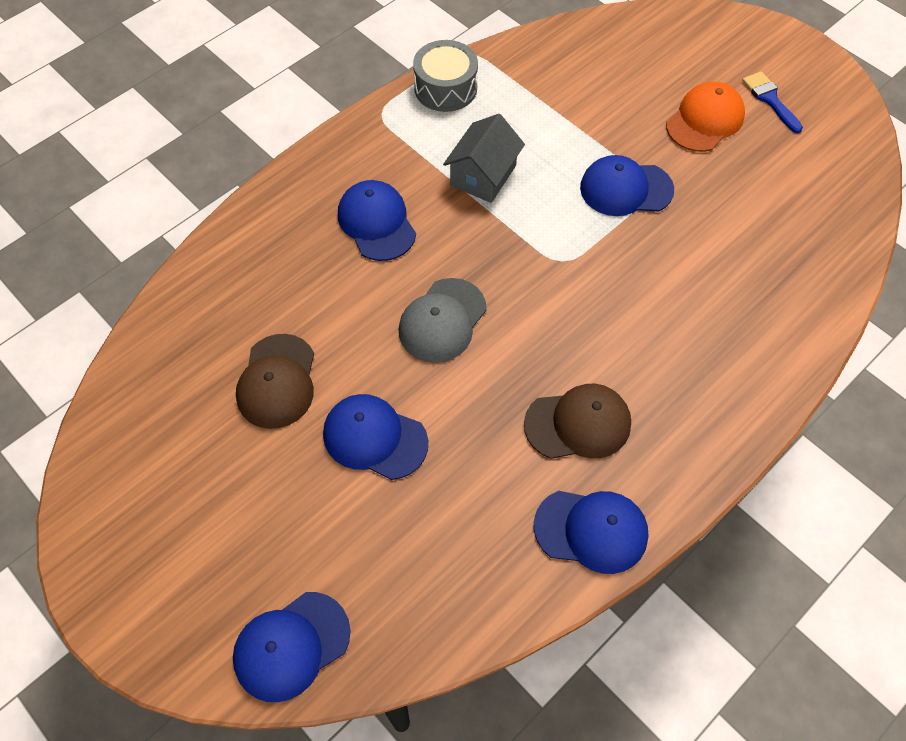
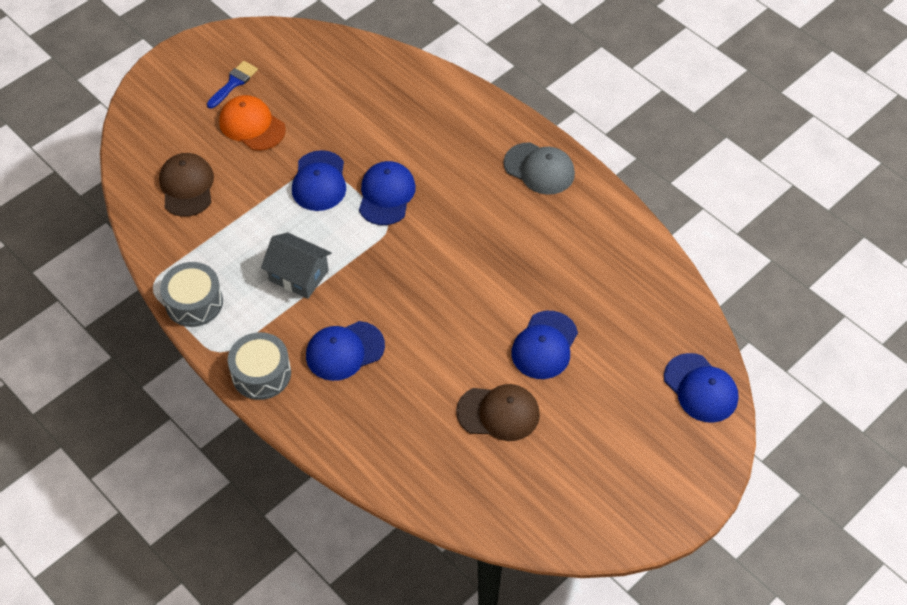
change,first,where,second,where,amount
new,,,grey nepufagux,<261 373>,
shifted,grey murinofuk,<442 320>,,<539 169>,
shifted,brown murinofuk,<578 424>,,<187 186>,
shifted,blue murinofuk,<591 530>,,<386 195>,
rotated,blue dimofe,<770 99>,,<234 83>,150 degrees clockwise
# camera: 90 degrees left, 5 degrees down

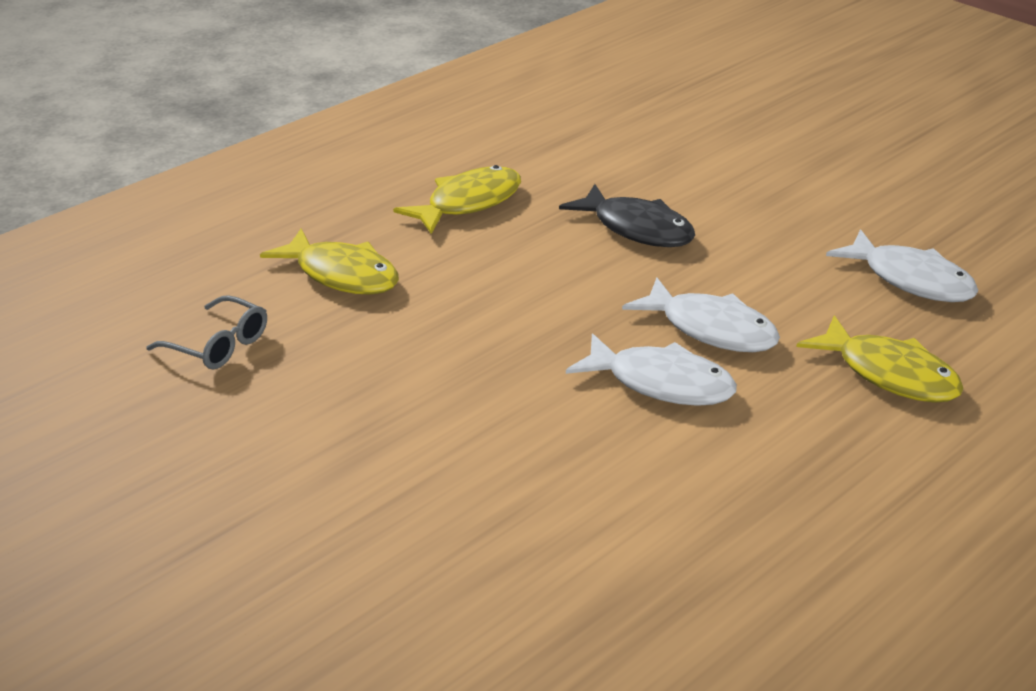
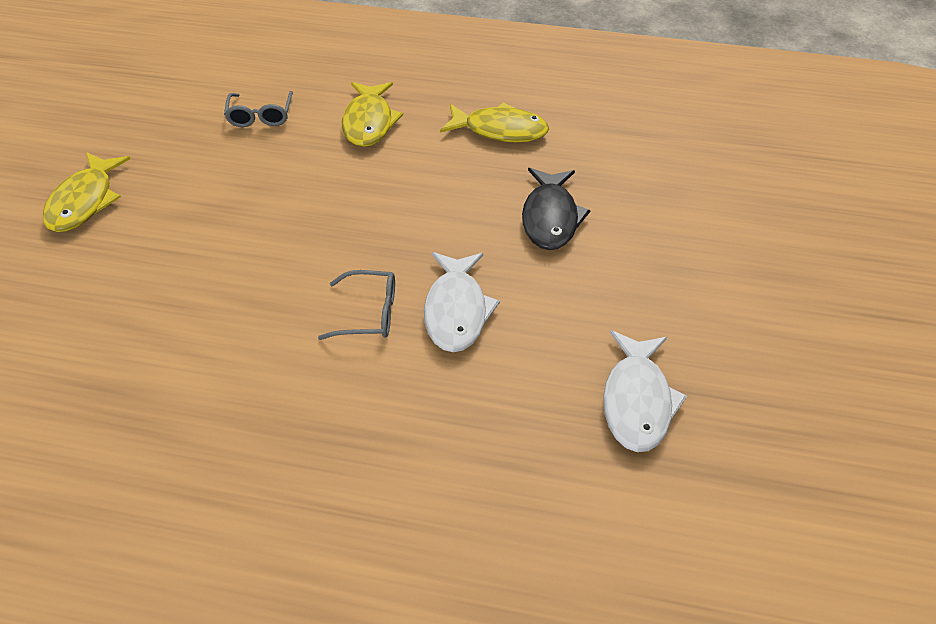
change,first,where,second,where,amount
shifted,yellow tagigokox,<889 374>,,<85 201>,
swapped,white tagigokox,<661 383>,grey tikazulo,<369 313>,
# camera: 55 degrees right, 15 degrees up

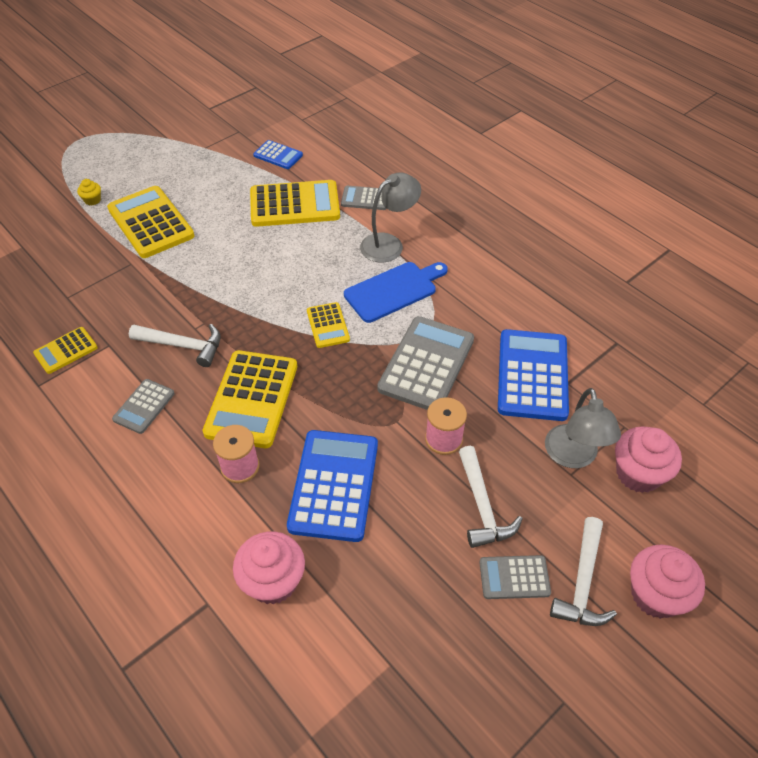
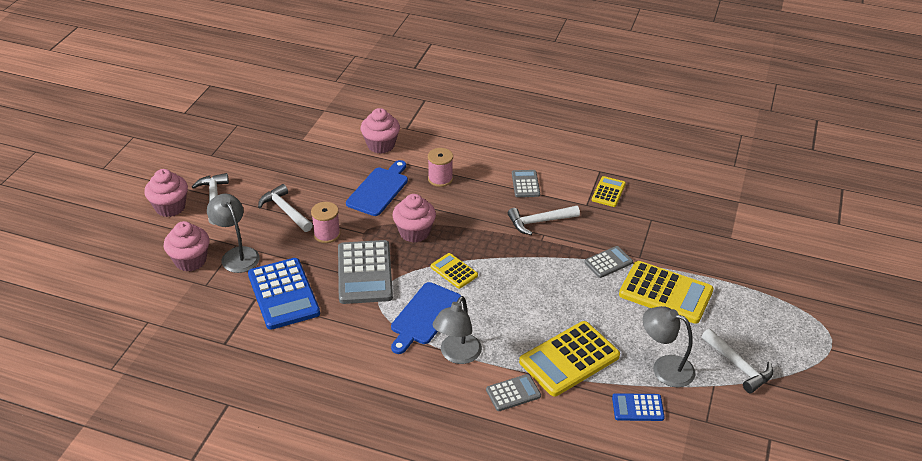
change,first,where,second,where,amount
gone,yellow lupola,<92 200>,,,
gone,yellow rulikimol,<252 399>,,,
new,,,pink lupola,<414 232>,
new,,,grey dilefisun,<664 367>,
new,,,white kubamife,<738 366>,
shifted,grey rulikimol,<514 577>,,<608 262>,
swapped,blue rulikimol,<334 485>,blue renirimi,<379 190>,
# camera: 150 degrees right, 10 degrees down

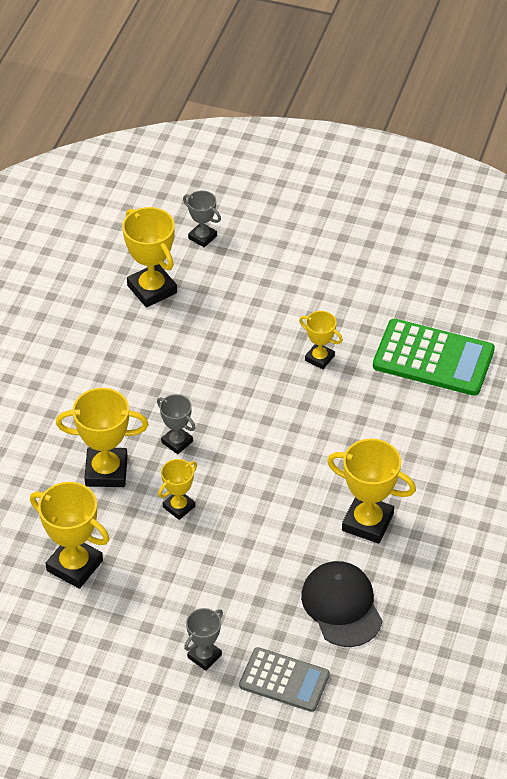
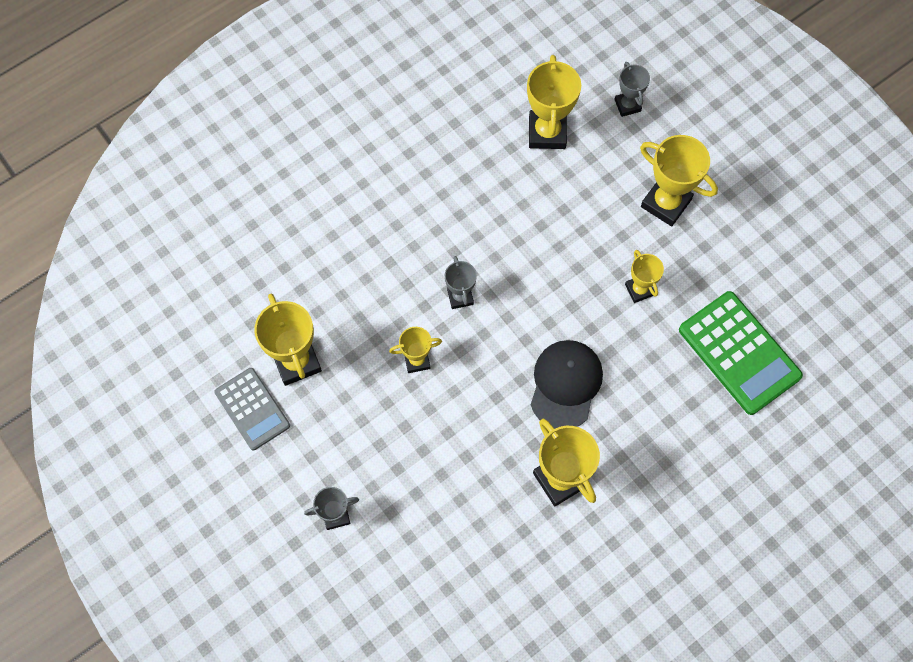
change,first,where,second,where,amount
shifted,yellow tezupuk,<106 471>,,<666 203>,
shifted,grey rulikimol,<284 680>,,<252 409>,
shifted,black murinofuk,<341 606>,,<565 384>,
# camera: 35 degrees right, 20 degrees up

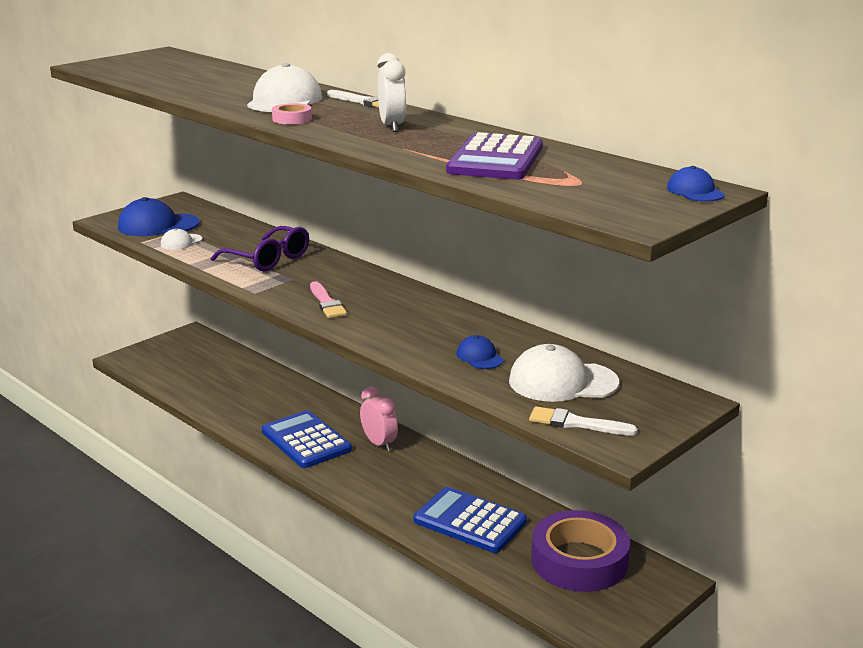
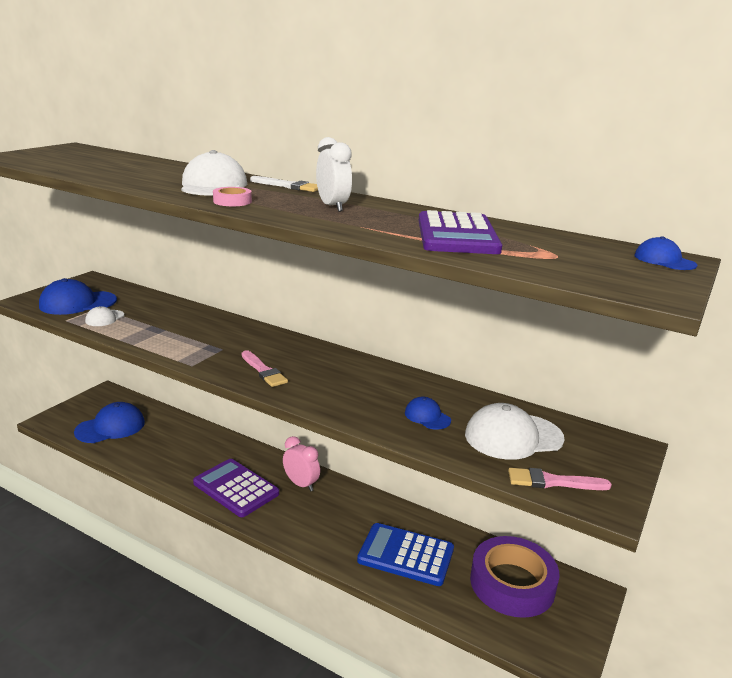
change,first,where,second,where,amount
gone,purple tikazulo,<268 259>,,,
new,,,blue murinofuk,<110 427>,
repainted,blue rulikimol,<306 441>,purple rulikimol,<236 488>,
repainted,white dimofe,<576 423>,pink dimofe,<553 482>,
# camera: 15 degrees left, 0 degrees up

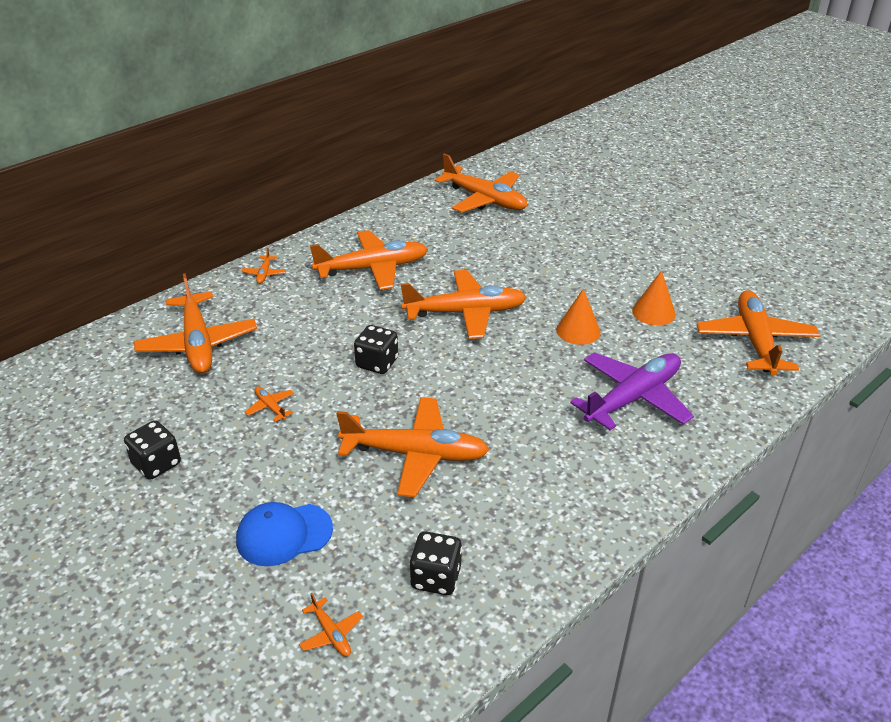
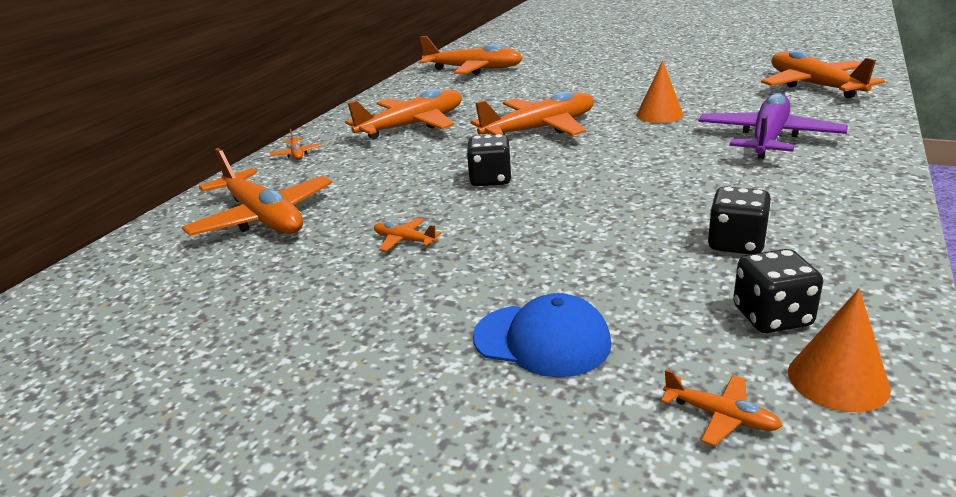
change,first,where,second,where,amount
gone,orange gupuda,<415 454>,,,
shifted,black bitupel,<156 464>,,<736 243>,
shifted,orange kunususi,<653 312>,,<838 380>,
rotated,blue murinofuk,<284 534>,,<542 340>,120 degrees counterclockwise
# camera: 20 degrees left, 10 degrees down

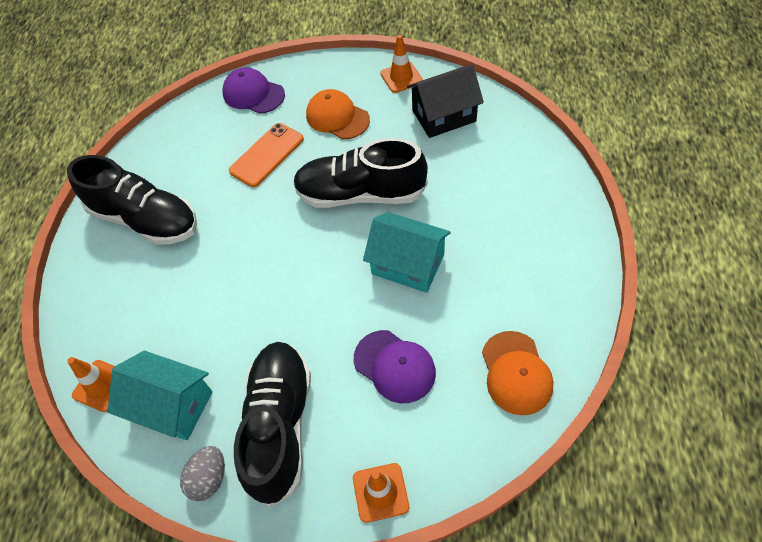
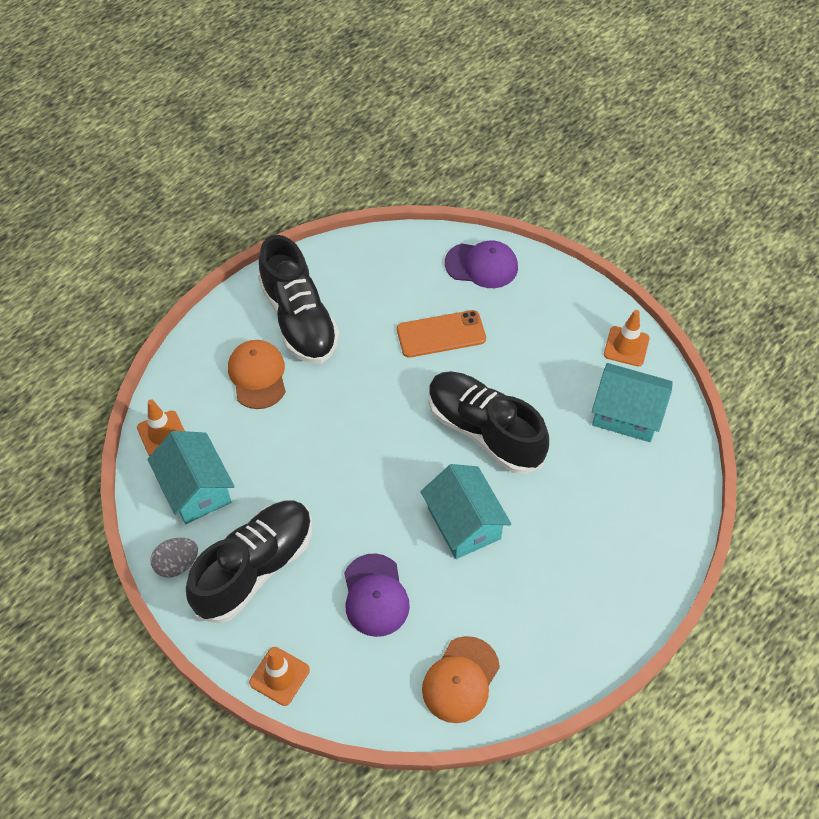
change,first,where,second,where,amount
shifted,orange murinofuk,<337 117>,,<257 375>,
repainted,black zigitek,<444 116>,turquoise zigitek,<626 414>,
rotated,purple murinofuk,<253 94>,,<481 265>,120 degrees clockwise
# camera: 35 degrees right, 0 degrees up

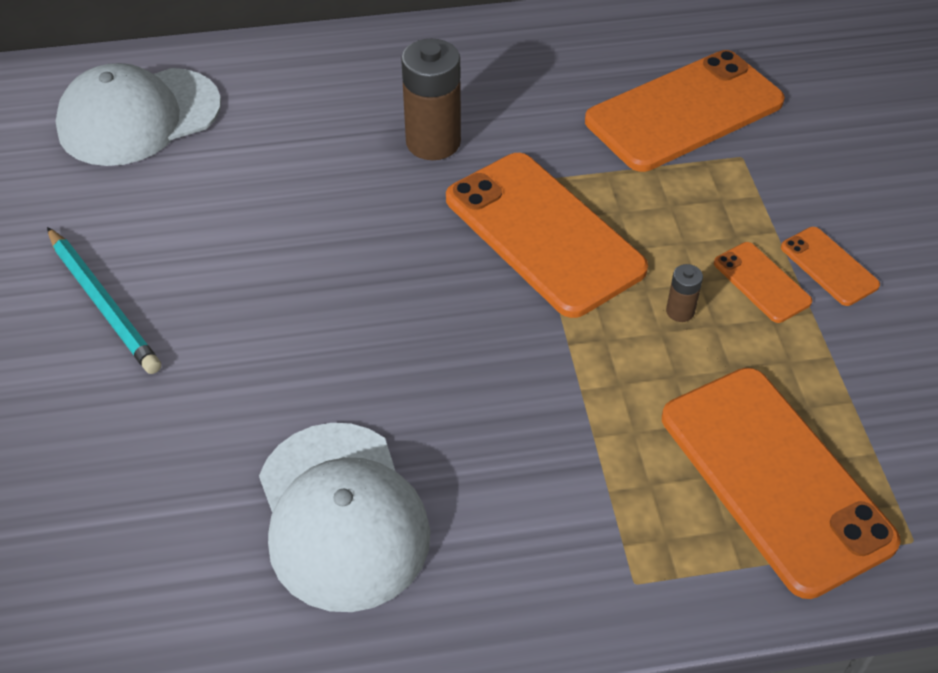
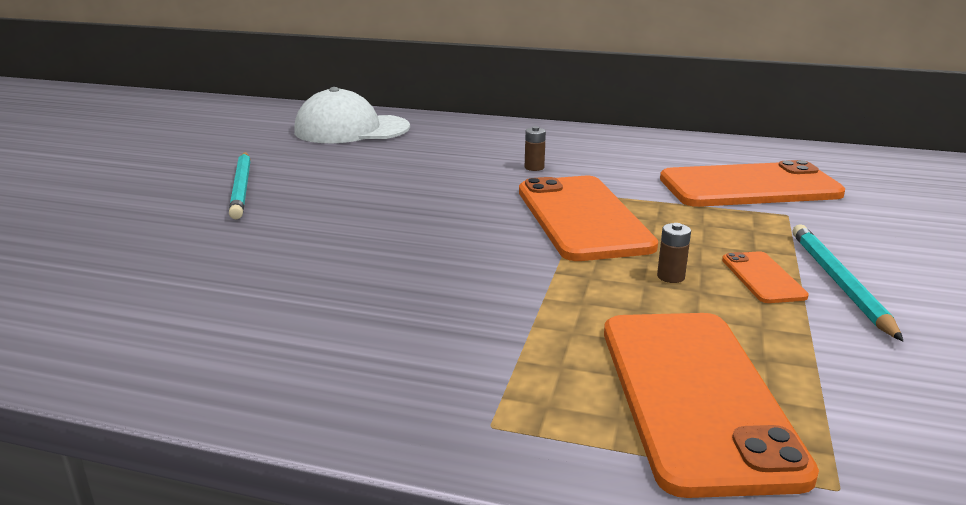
change,first,where,second,where,amount
gone,white murinofuk,<342 515>,,,
swapped,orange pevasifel,<829 266>,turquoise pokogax,<839 283>,
scaled,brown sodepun,<433 142>,,<534 167>,x0.46
# camera: 25 degrees right, 25 degrees down

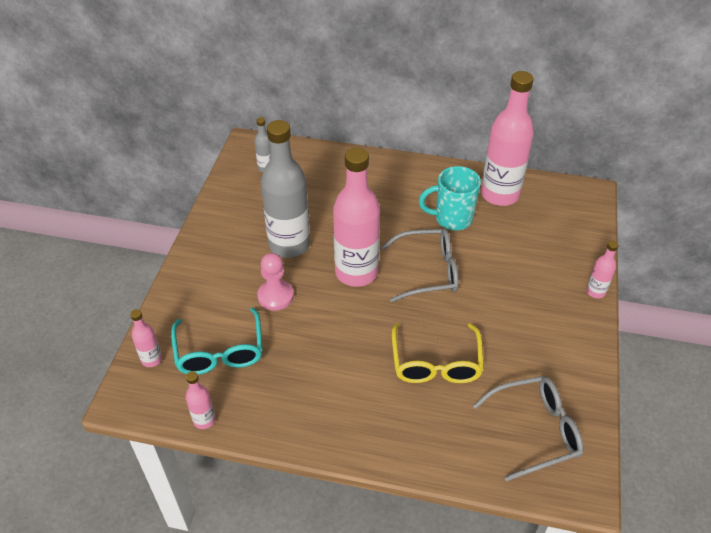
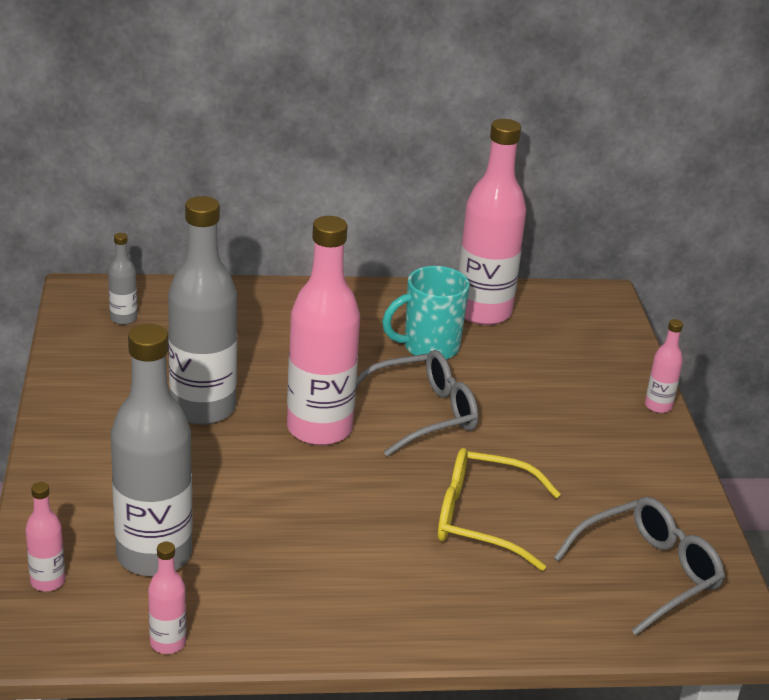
change,first,where,second,where,amount
gone,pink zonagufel,<275 296>,,,
swapped,turquoise tikazulo,<220 352>,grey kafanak,<154 555>,
rotated,yellow tikazulo,<436 364>,,<481 519>,120 degrees clockwise
# camera: 20 degrees left, 15 degrees down

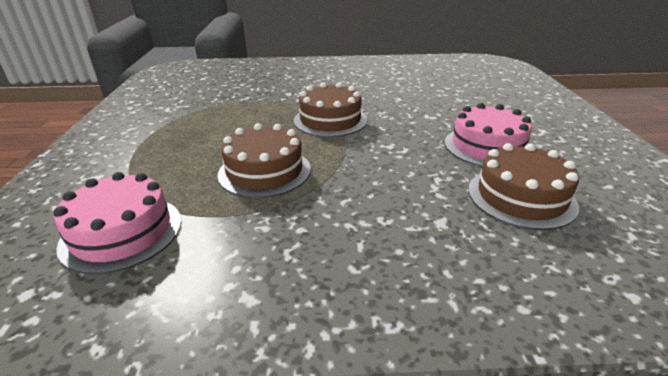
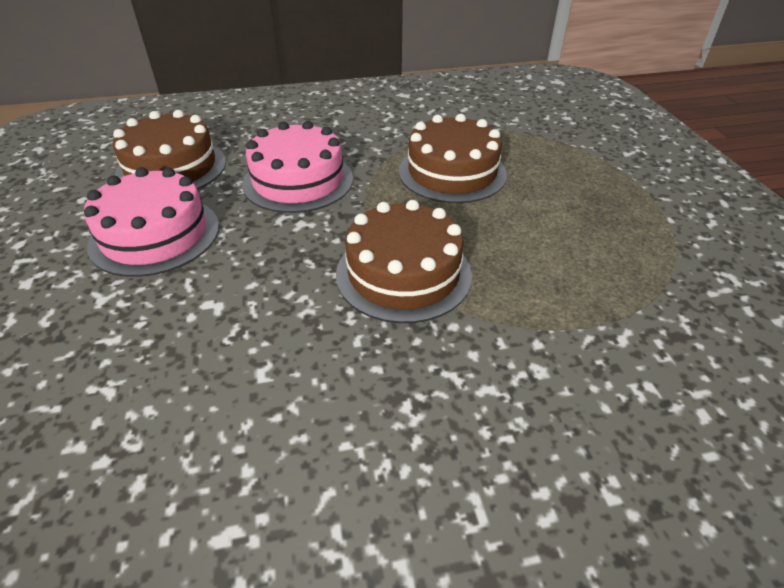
change,first,where,second,where,amount
shifted,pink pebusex,<122 232>,,<298 181>,
# camera: 170 degrees right, 10 degrees up

